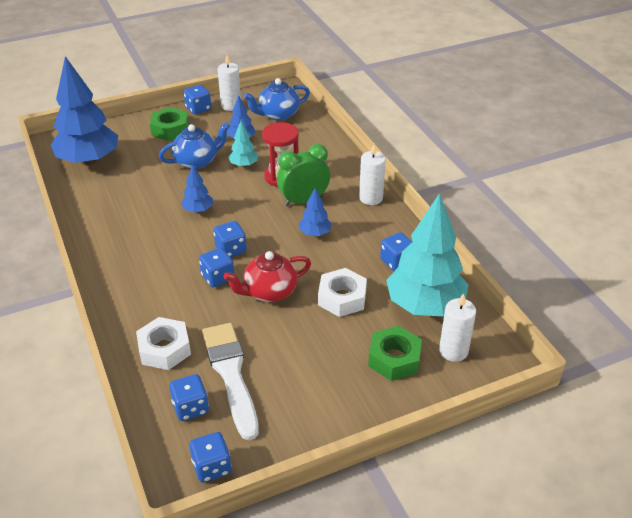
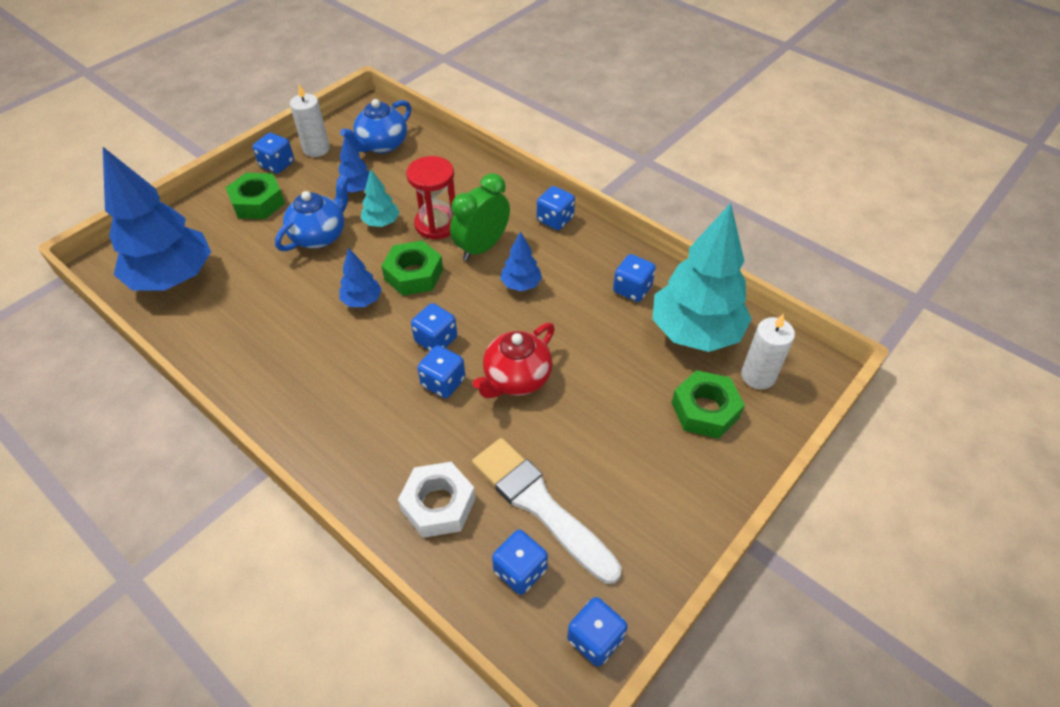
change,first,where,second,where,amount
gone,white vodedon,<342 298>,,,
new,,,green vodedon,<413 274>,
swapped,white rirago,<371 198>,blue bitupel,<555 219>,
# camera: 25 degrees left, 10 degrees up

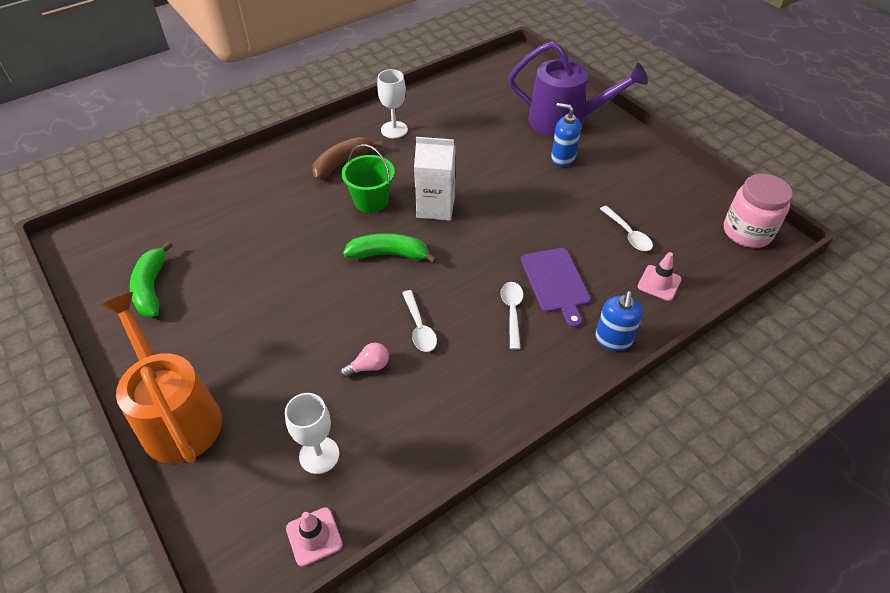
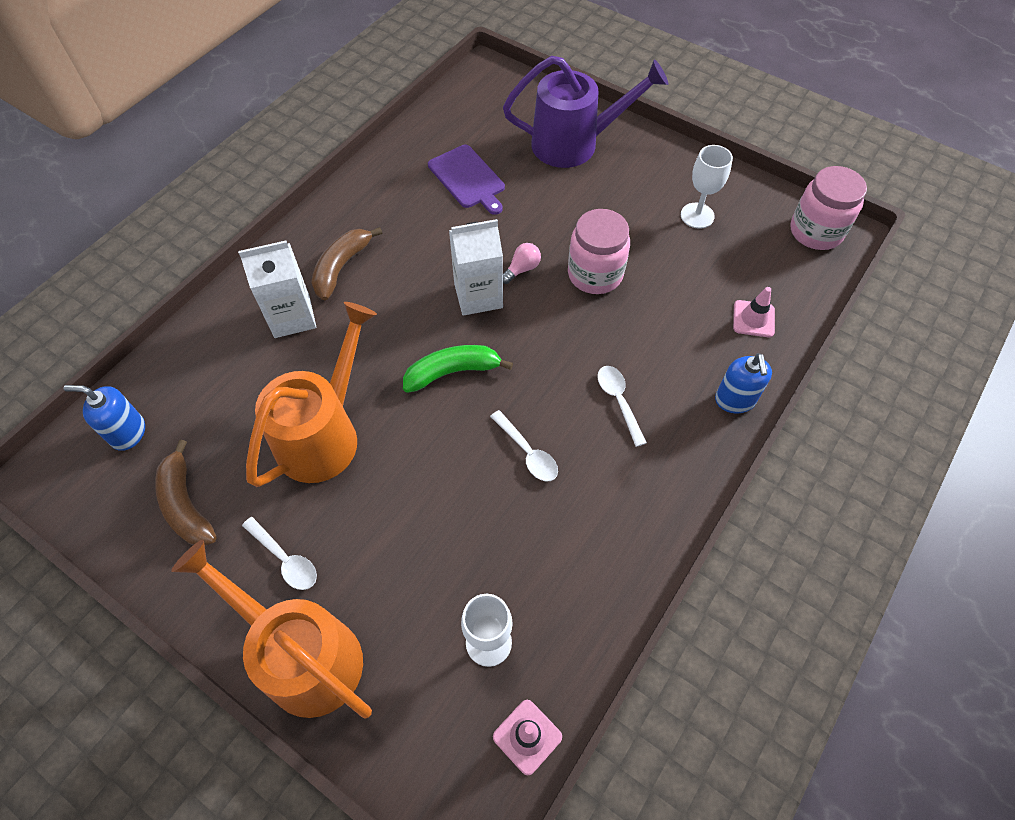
change,first,where,second,where,amount
gone,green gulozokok,<371 201>,,,
new,,,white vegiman,<292 317>,
new,,,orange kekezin,<325 433>,
new,,,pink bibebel,<595 274>,
shifted,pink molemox,<368 366>,,<522 269>,
shifted,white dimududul,<394 130>,,<697 215>,
shifted,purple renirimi,<555 282>,,<468 179>,
shifted,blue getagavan,<562 158>,,<128 433>,
shifted,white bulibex,<628 234>,,<285 559>,
repainted,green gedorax,<151 288>,brown gedorax,<186 505>,
# camera: 20 degrees left, 10 degrees up

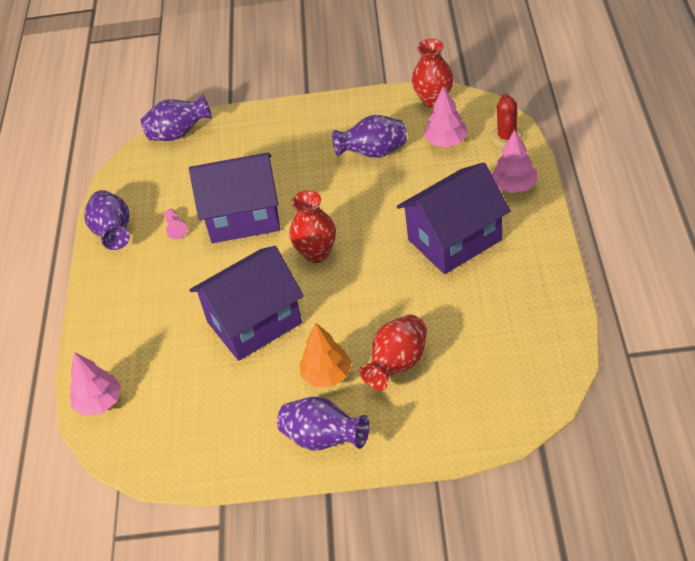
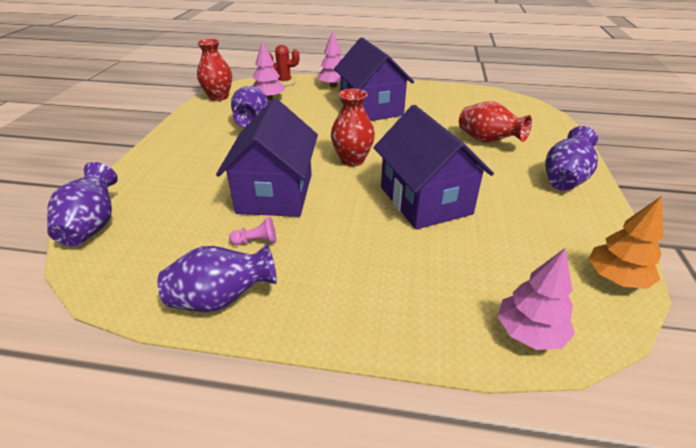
change,first,where,second,where,amount
shifted,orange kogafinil,<327 375>,,<616 278>,
# camera: 85 degrees left, 10 degrees down

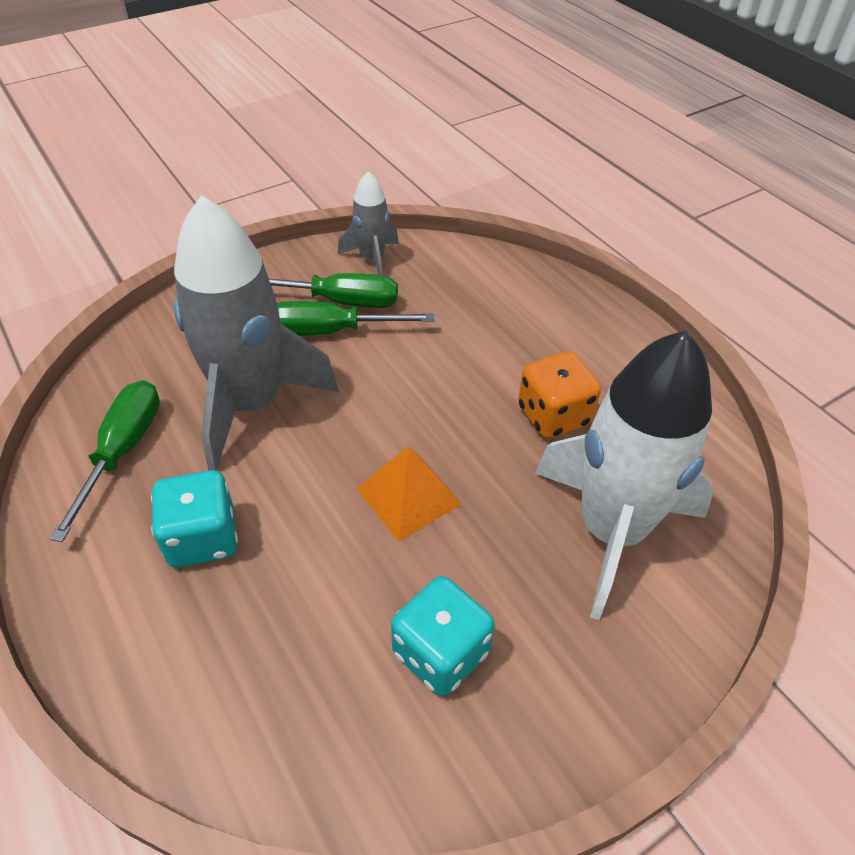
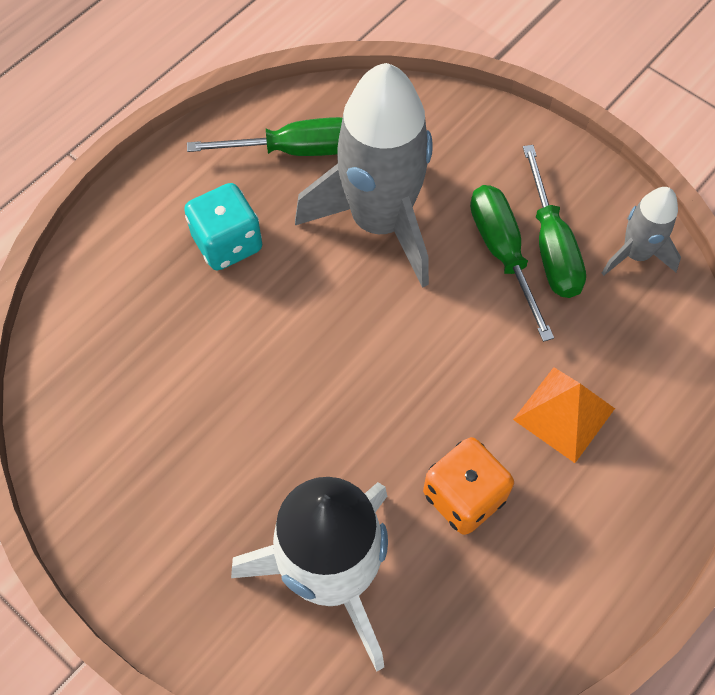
change,first,where,second,where,amount
gone,turquoise bitupel,<440 653>,,,
shifted,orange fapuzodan,<408 496>,,<564 414>,
# camera: 75 degrees right, 15 degrees up

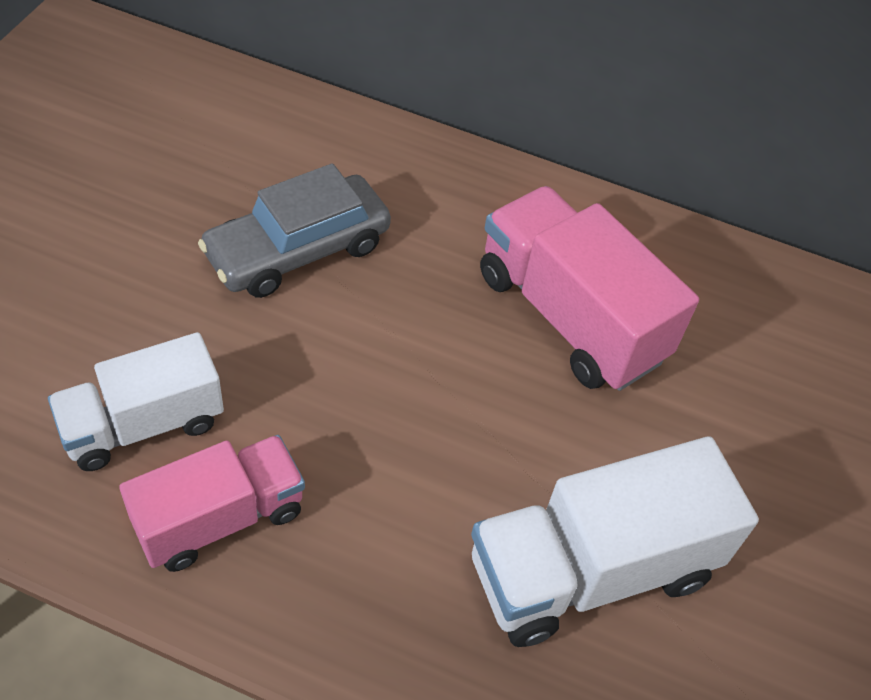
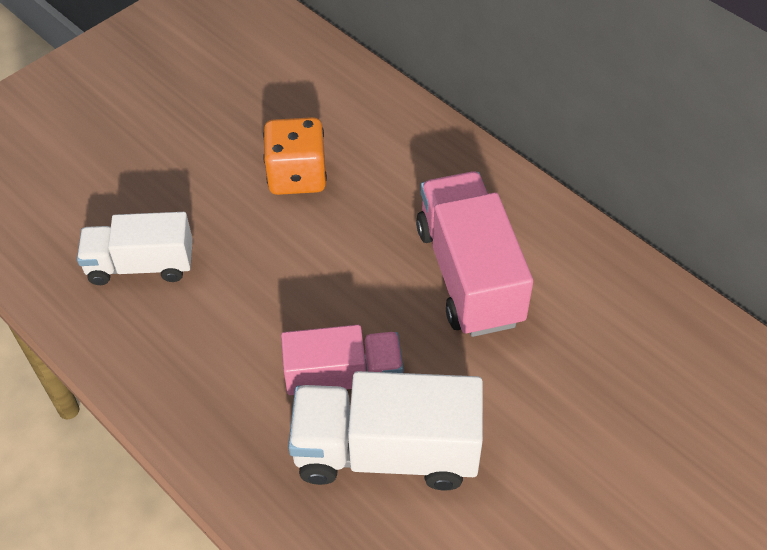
change,first,where,second,where,amount
shifted,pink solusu,<220 518>,,<343 378>,
swapped,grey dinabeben,<297 250>,orange bitupel,<297 176>,
# camera: 30 degrees right, 0 degrees up

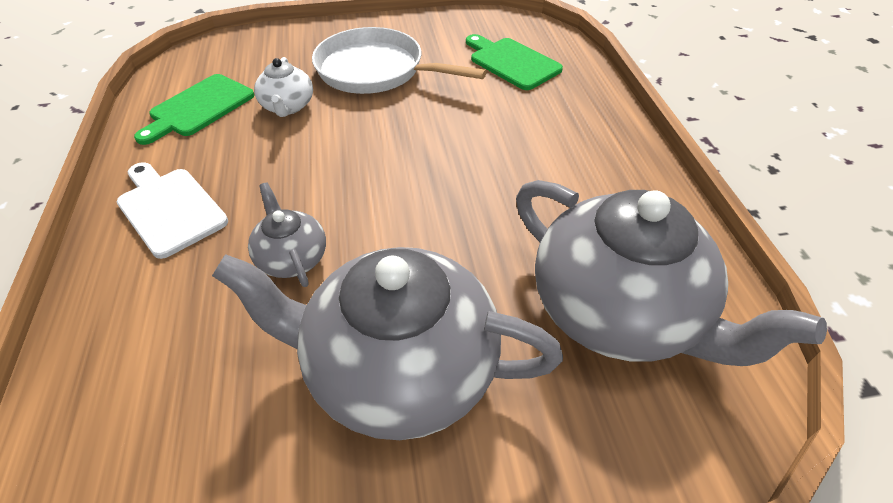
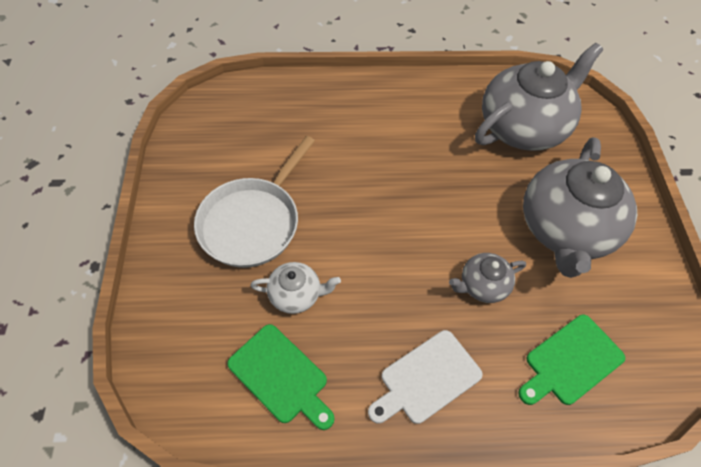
change,first,where,second,where,amount
shifted,green renirimi,<512 62>,,<571 361>,
# camera: 85 degrees left, 10 degrees up

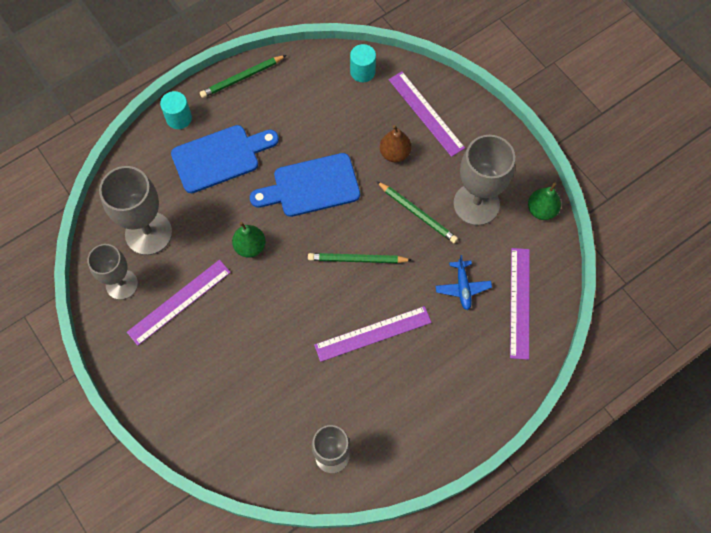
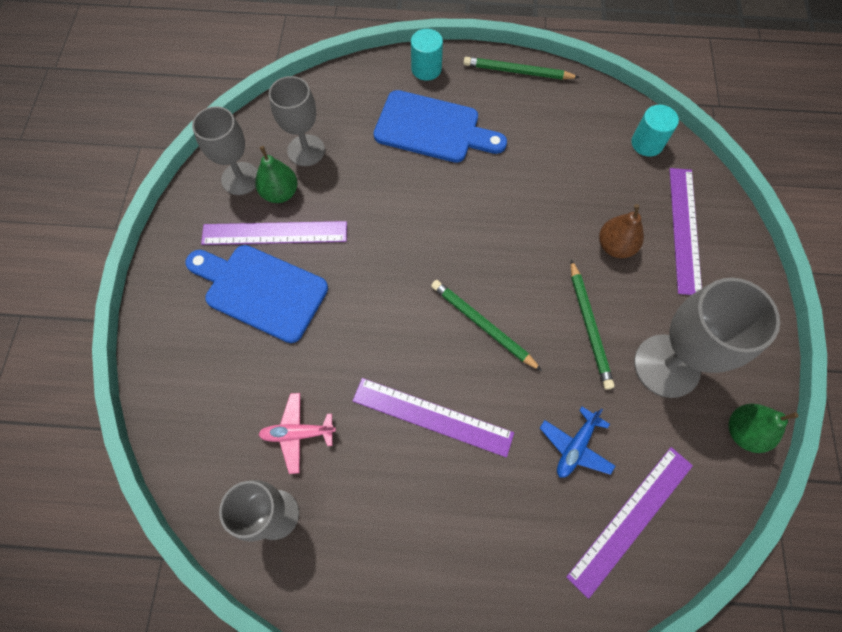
change,first,where,second,where,amount
new,,,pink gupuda,<297 433>,
shifted,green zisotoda,<250 247>,,<280 193>,
shifted,blue renirimi,<311 186>,,<261 290>,
scaled,grey dimududul,<148 233>,,<306 150>,x0.67
# camera: 40 degrees right, 0 degrees up

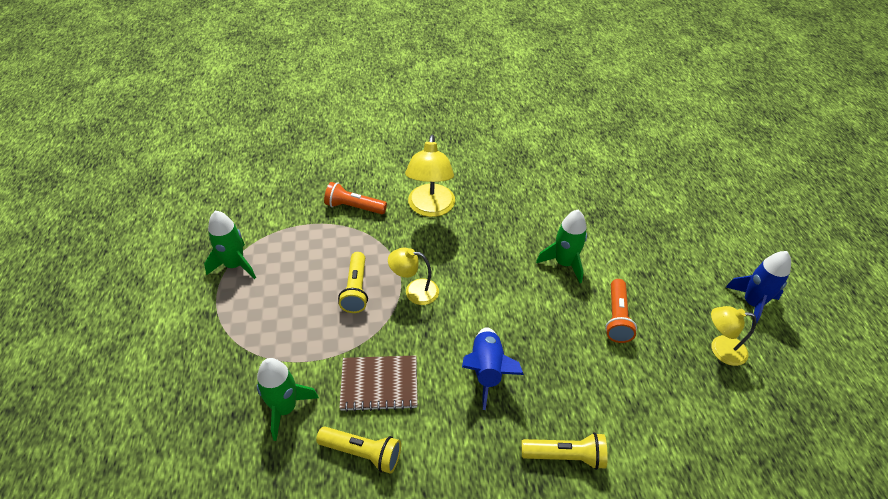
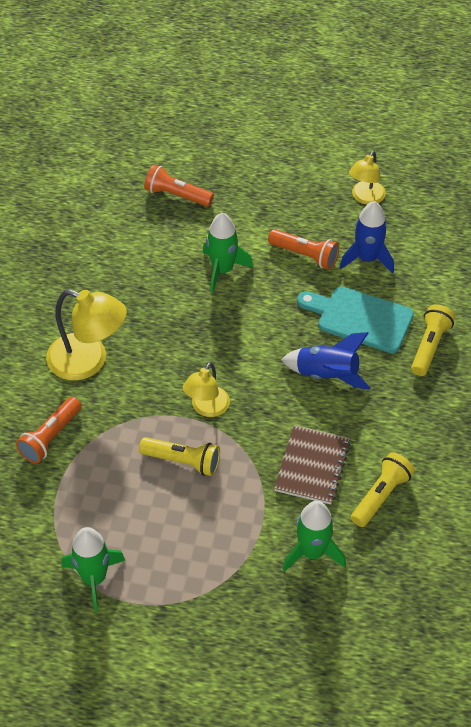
change,first,where,second,where,amount
new,,,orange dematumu,<177 195>,
new,,,turquoise renirimi,<360 318>,
shifted,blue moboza,<752 303>,,<367 259>,
# camera: 70 degrees left, 5 degrees up

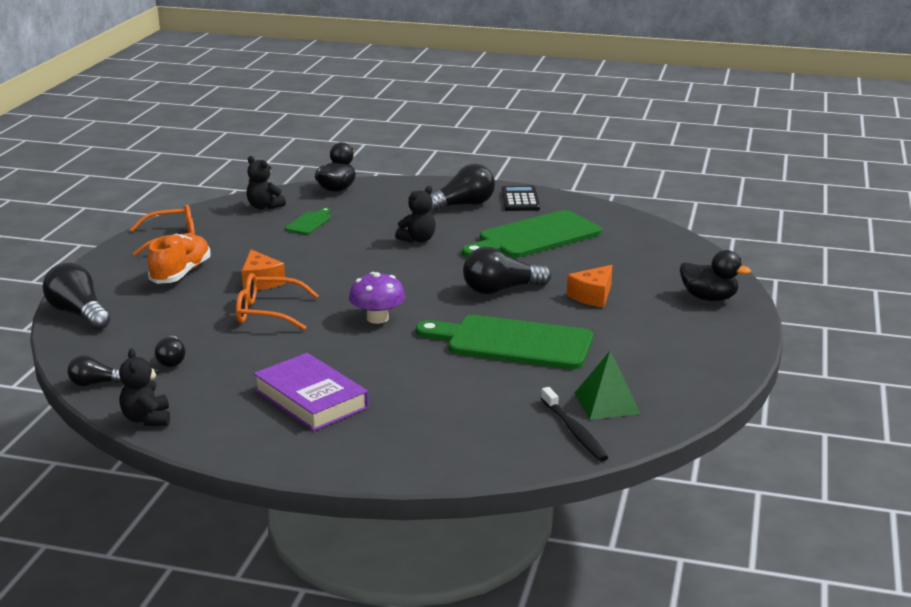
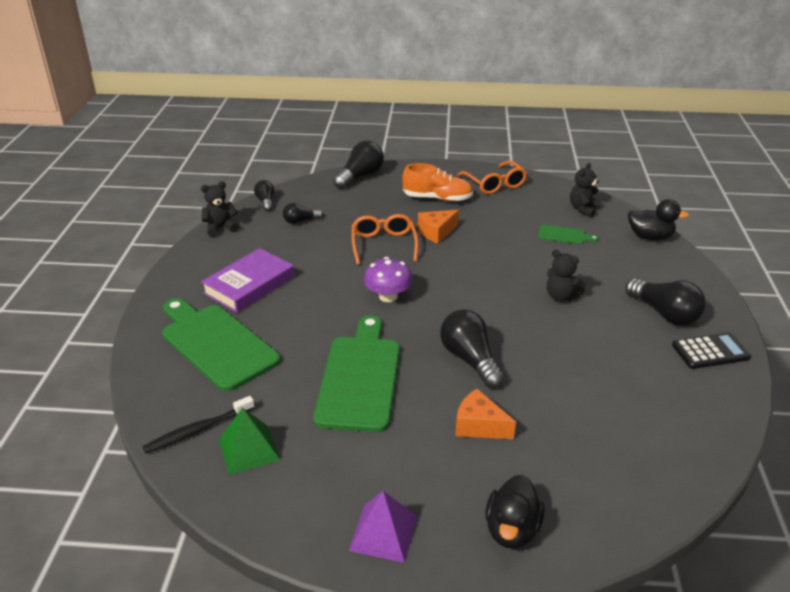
change,first,where,second,where,amount
new,,,purple fapuzodan,<383 533>,
shifted,green renirimi,<535 237>,,<216 344>,
# camera: 80 degrees right, 10 degrees up

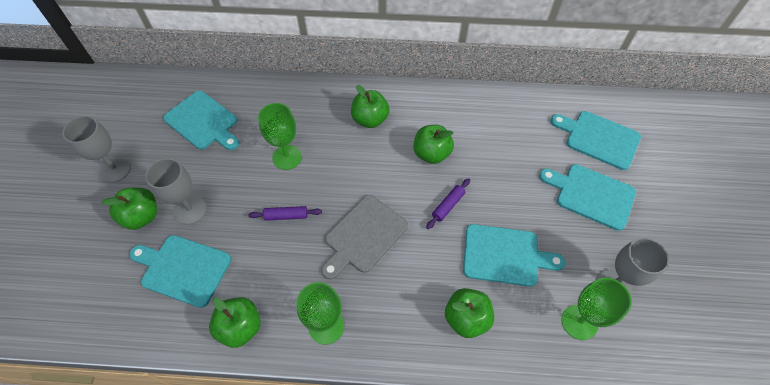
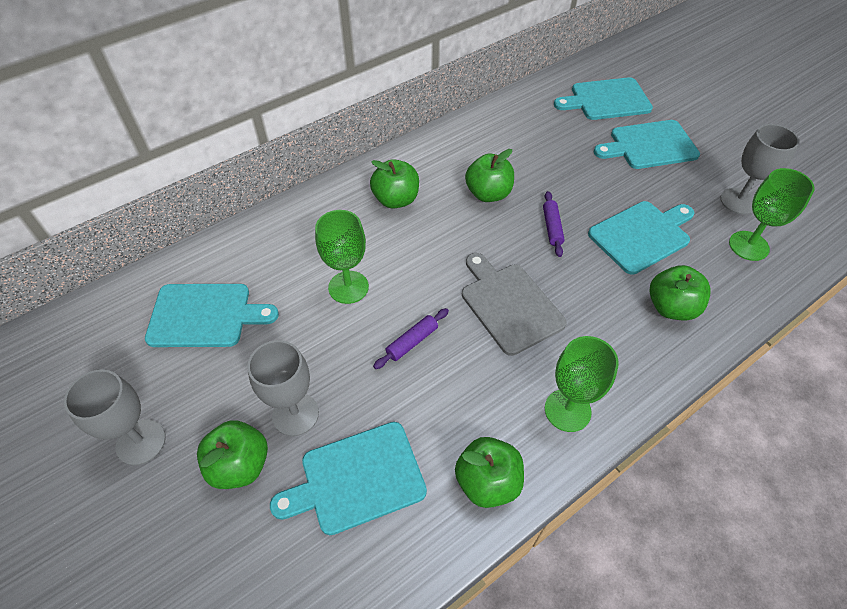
change,first,where,second,where,amount
rotated,grey renirimi,<364 236>,,<509 305>,150 degrees clockwise
# camera: 40 degrees left, 5 degrees down

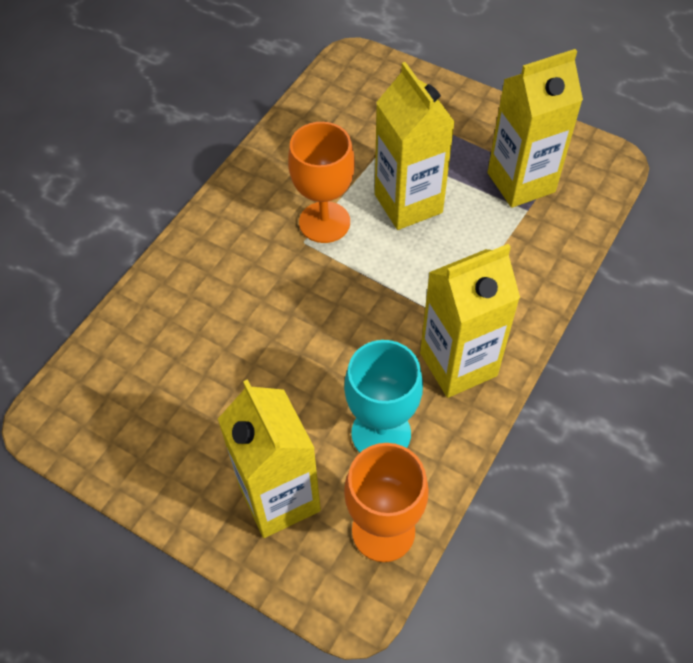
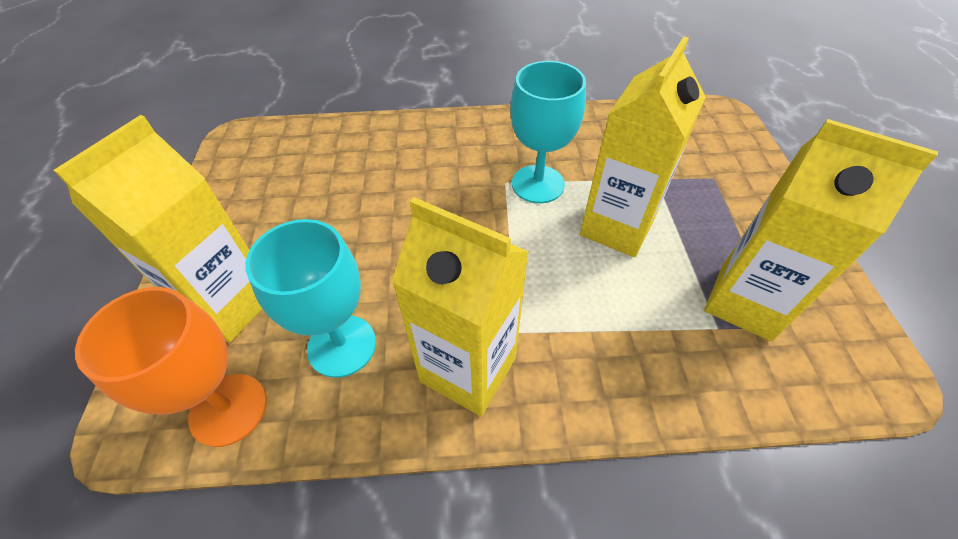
change,first,where,second,where,amount
repainted,orange dimududul,<324 222>,turquoise dimududul,<538 184>,
# camera: 55 degrees right, 5 degrees down

